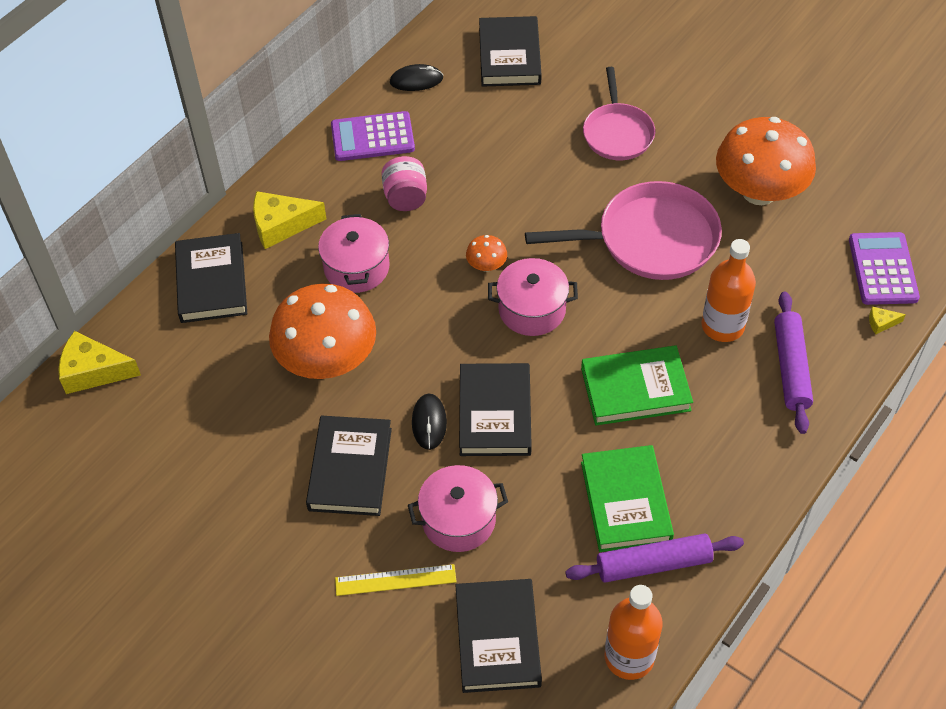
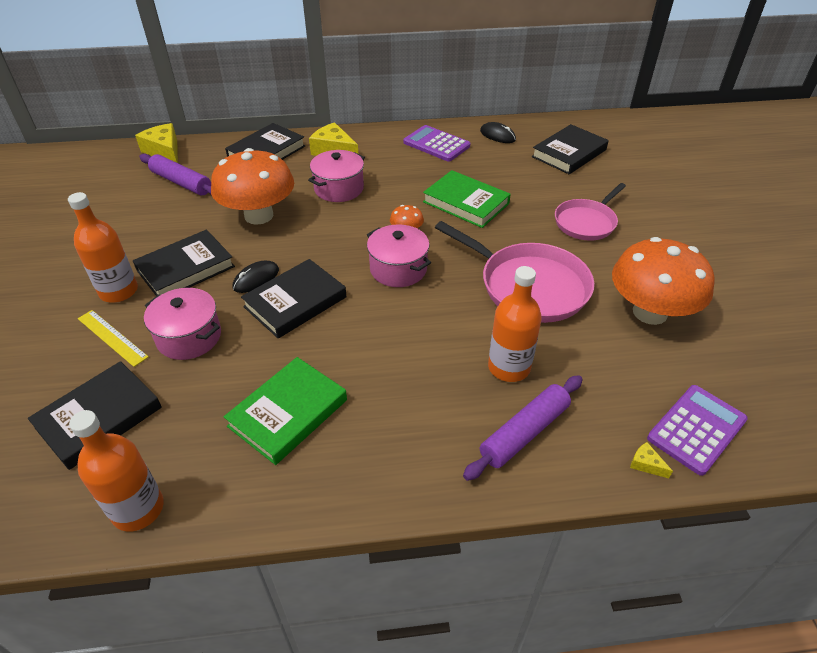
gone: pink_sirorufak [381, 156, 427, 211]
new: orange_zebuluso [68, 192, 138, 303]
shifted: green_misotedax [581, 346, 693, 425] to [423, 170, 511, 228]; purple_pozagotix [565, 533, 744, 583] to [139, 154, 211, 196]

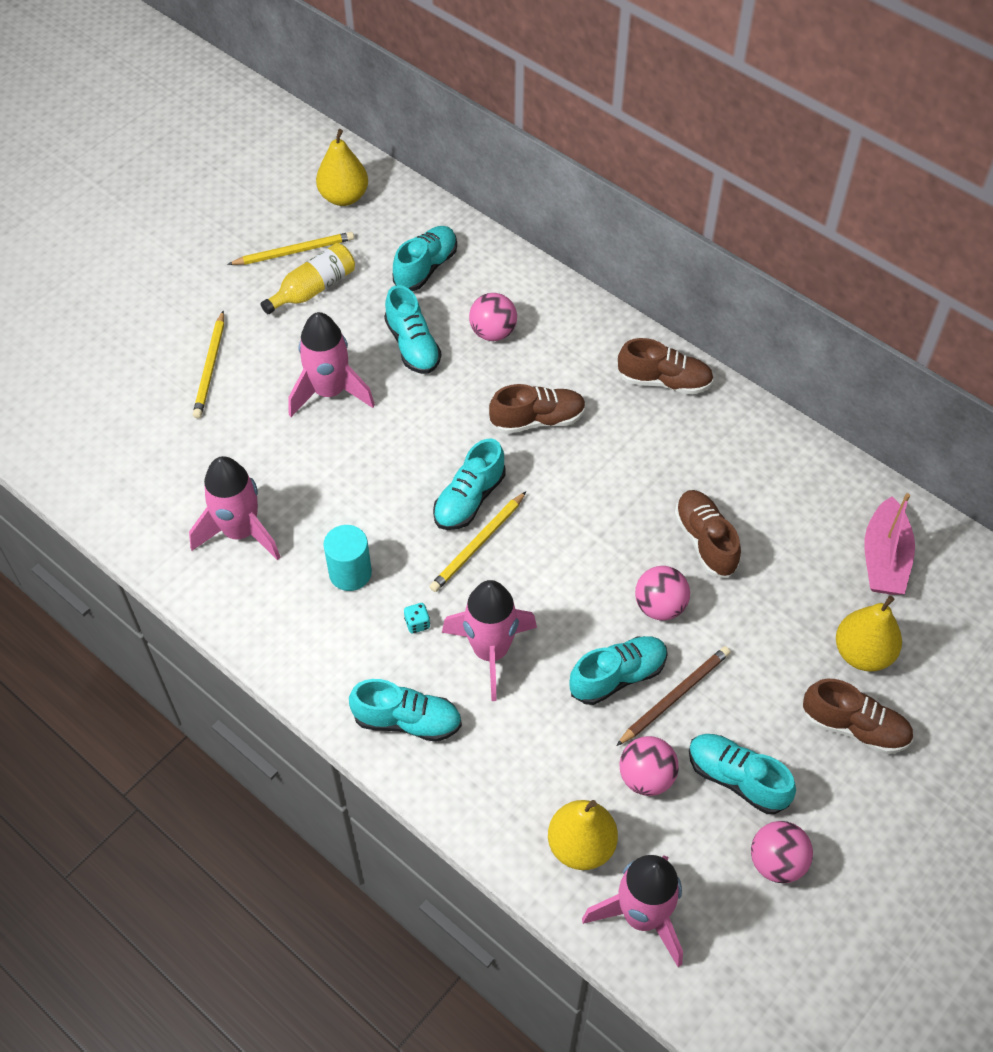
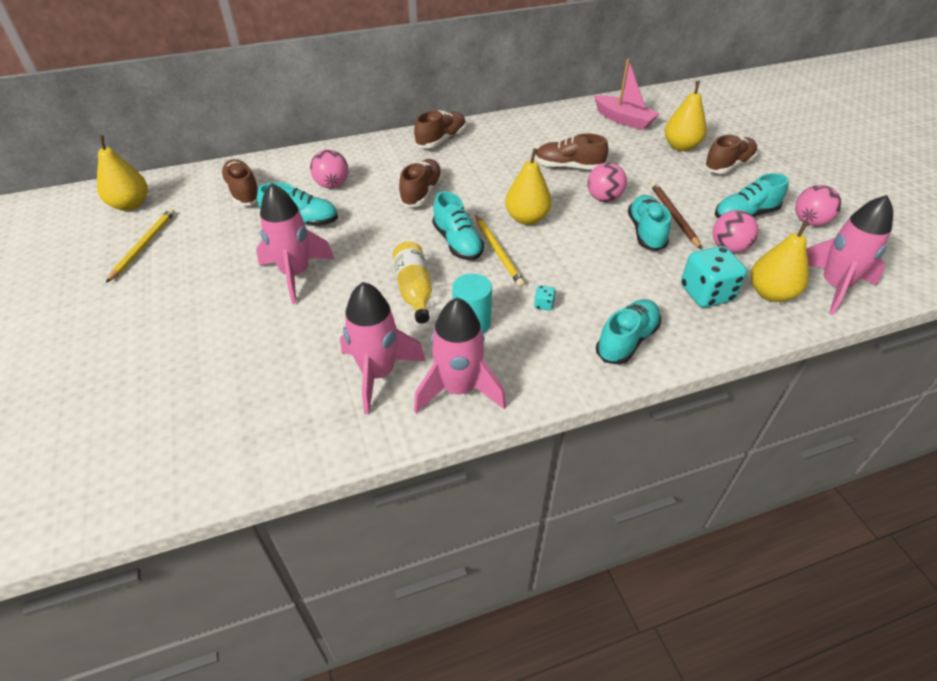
gone: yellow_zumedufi [193, 311, 224, 419]
new: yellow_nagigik [505, 148, 552, 225]; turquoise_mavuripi [681, 246, 747, 307]
shifted: yellow_zebuluso [260, 243, 355, 314] to [393, 242, 432, 324]; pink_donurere [442, 580, 537, 701] to [414, 297, 506, 413]
repainted: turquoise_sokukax [393, 226, 457, 291] to brown_sokukax [220, 159, 258, 206]

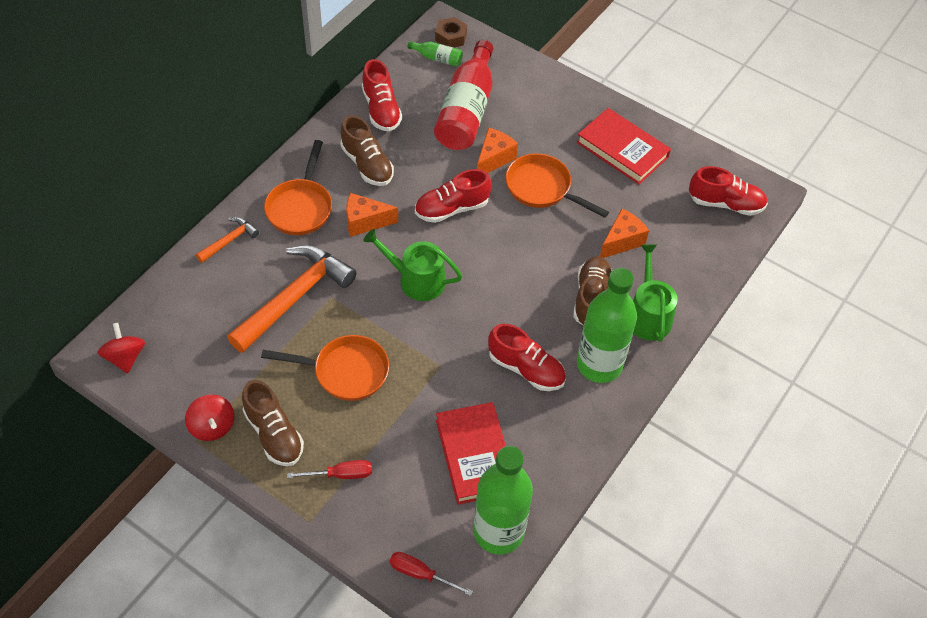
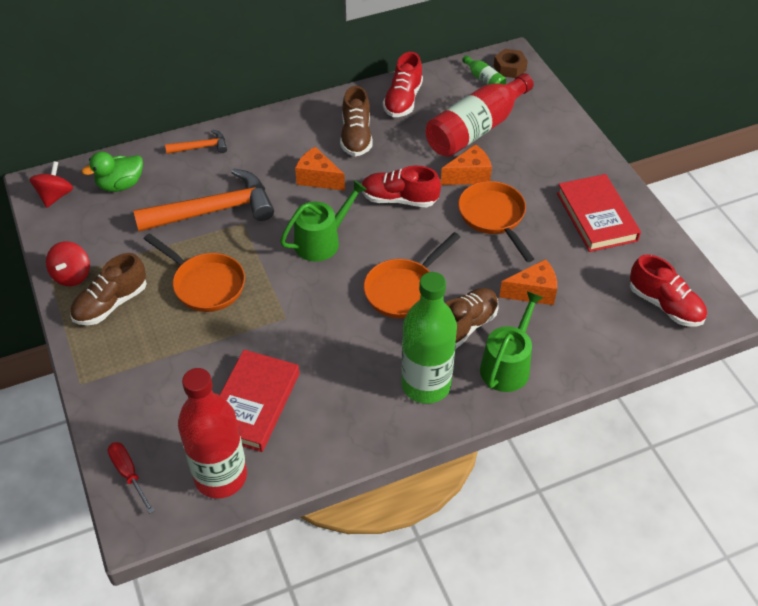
gone: red_sokukax [488, 324, 566, 391]; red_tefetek [287, 460, 372, 479]
new: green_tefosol [82, 152, 143, 192]
shifted: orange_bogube [264, 140, 332, 235] to [364, 232, 460, 318]
repainted: green_zebuluso [474, 446, 533, 555] to red_zebuluso [178, 368, 247, 498]
rotated: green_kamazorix [363, 229, 462, 301] = [280, 180, 367, 262] 90 degrees clockwise; brown_sokukax [242, 380, 304, 466] = [70, 253, 147, 325] 45 degrees clockwise

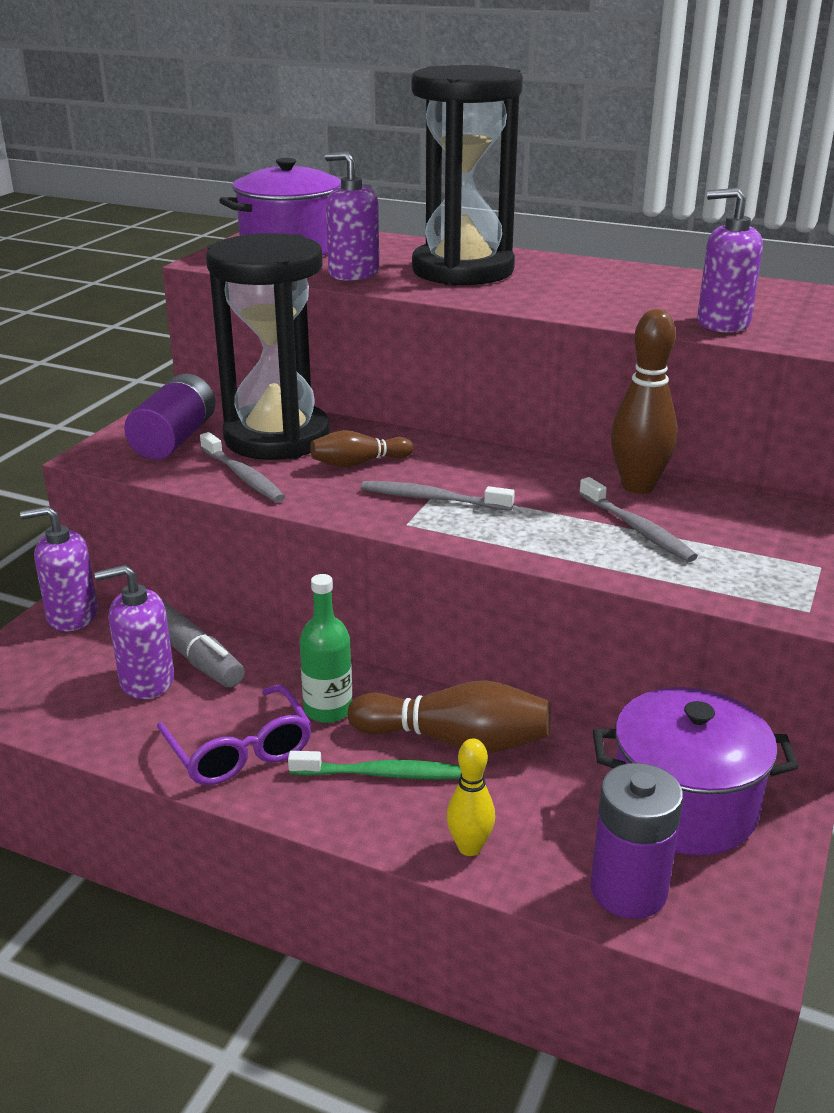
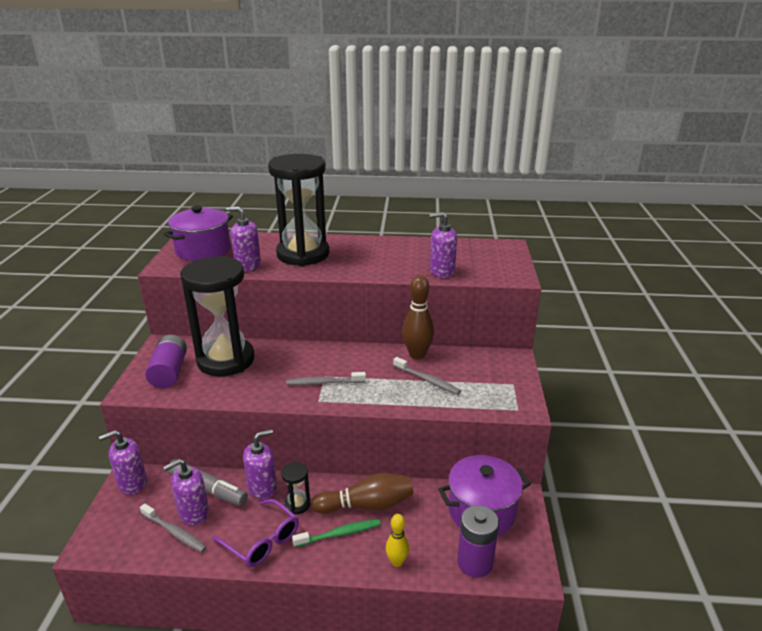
gone: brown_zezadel [310, 430, 413, 467]
new: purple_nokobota [243, 429, 277, 499]
shifted: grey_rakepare [200, 432, 285, 502] to [140, 503, 207, 552]
swapped: green_zebuluso [299, 574, 352, 723] to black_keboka [281, 462, 310, 514]

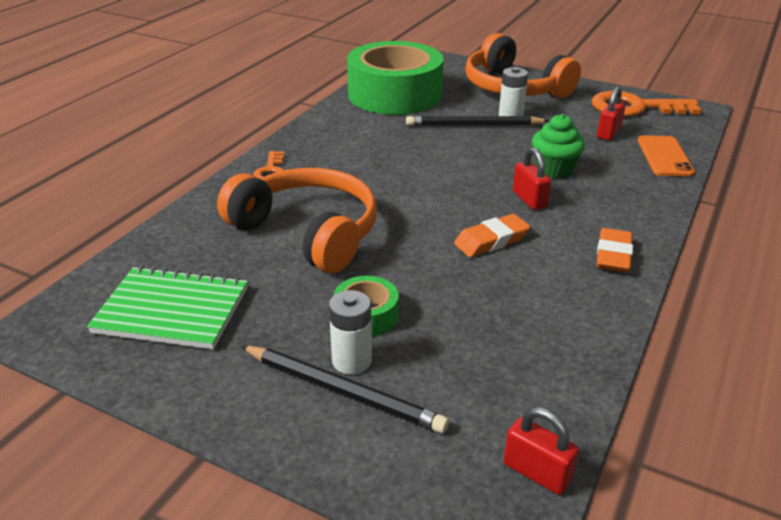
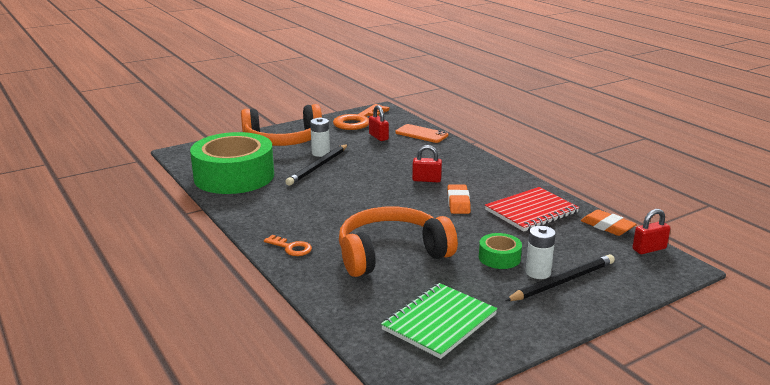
gone: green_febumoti [532, 114, 585, 179]
new: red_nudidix [485, 187, 580, 232]
shifted: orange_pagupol [596, 228, 633, 273] to [581, 210, 636, 236]

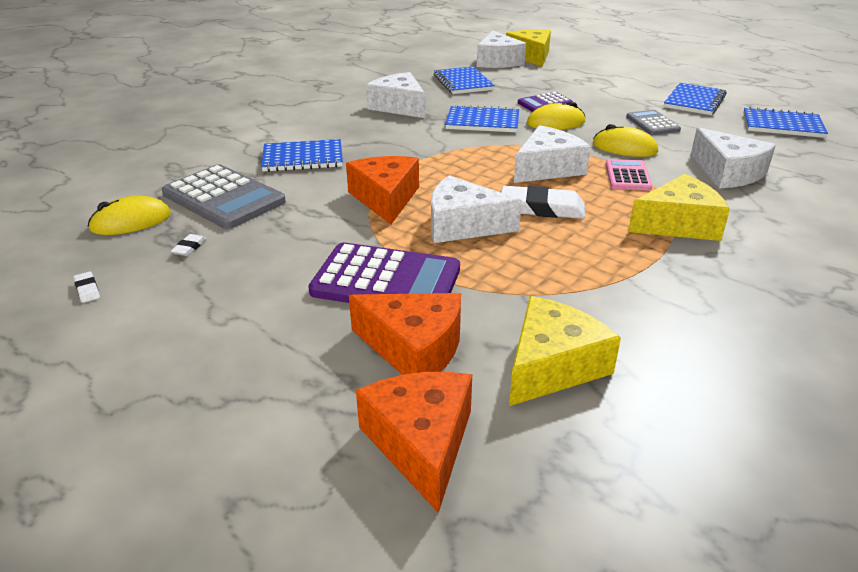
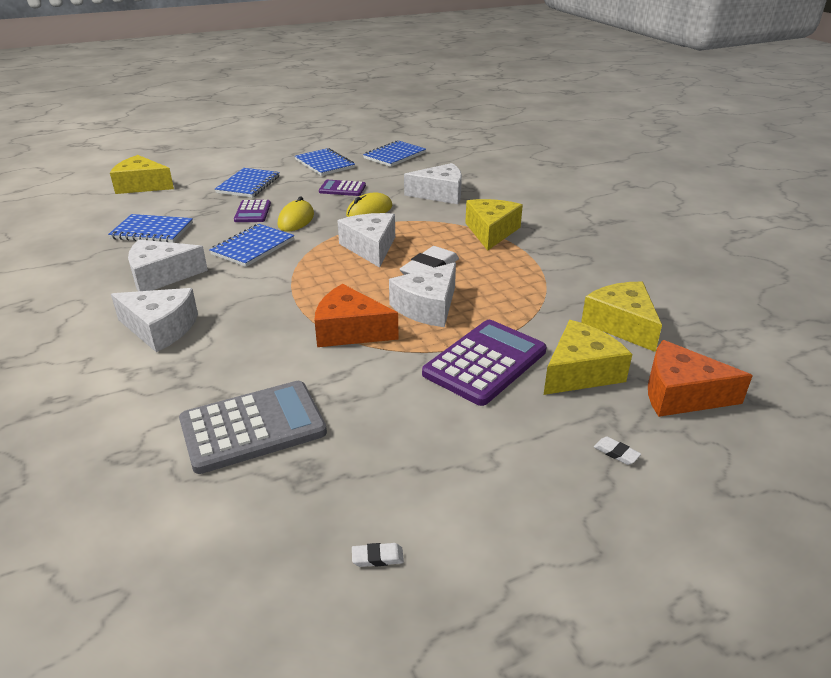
gone: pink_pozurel [605, 159, 652, 191]; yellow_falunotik [88, 196, 171, 235]
shifted: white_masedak [477, 30, 526, 68] to [111, 288, 198, 352]; blue_nudidix [261, 139, 343, 172] to [215, 168, 280, 198]; white_pagupol [171, 234, 206, 256] to [594, 437, 641, 465]
repainted: grey_pozurel [626, 110, 681, 135] to purple_pozurel [319, 180, 366, 196]; orange_masedak [349, 293, 461, 375] to yellow_masedak [544, 320, 632, 395]

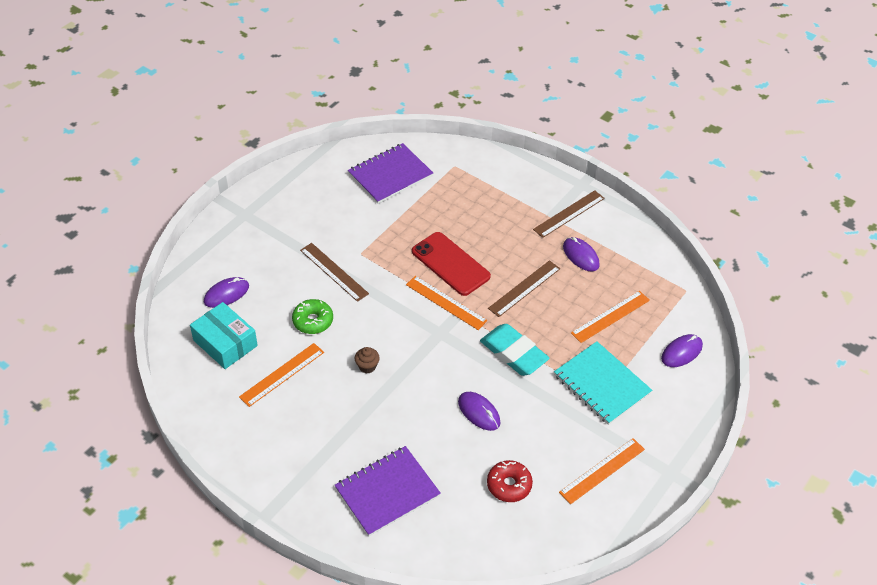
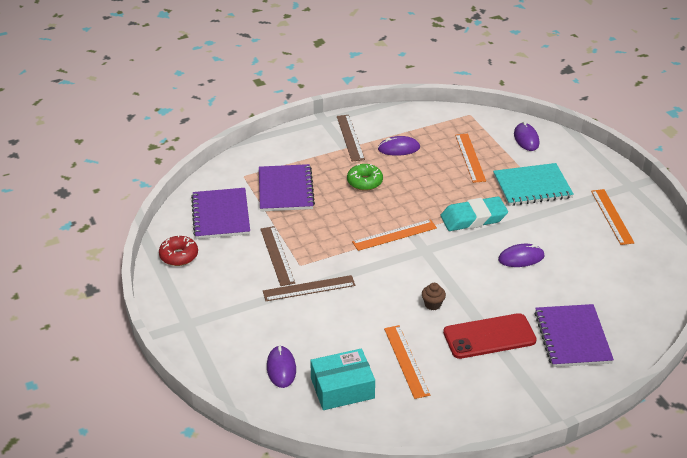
new: purple_nudidix [259, 164, 315, 212]
shifted: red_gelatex [412, 232, 491, 296] to [443, 313, 537, 359]; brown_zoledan [488, 260, 560, 317] to [260, 226, 295, 286]; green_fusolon [292, 299, 333, 334] to [347, 164, 383, 191]; red_fusolon [487, 460, 533, 502] to [159, 235, 198, 266]

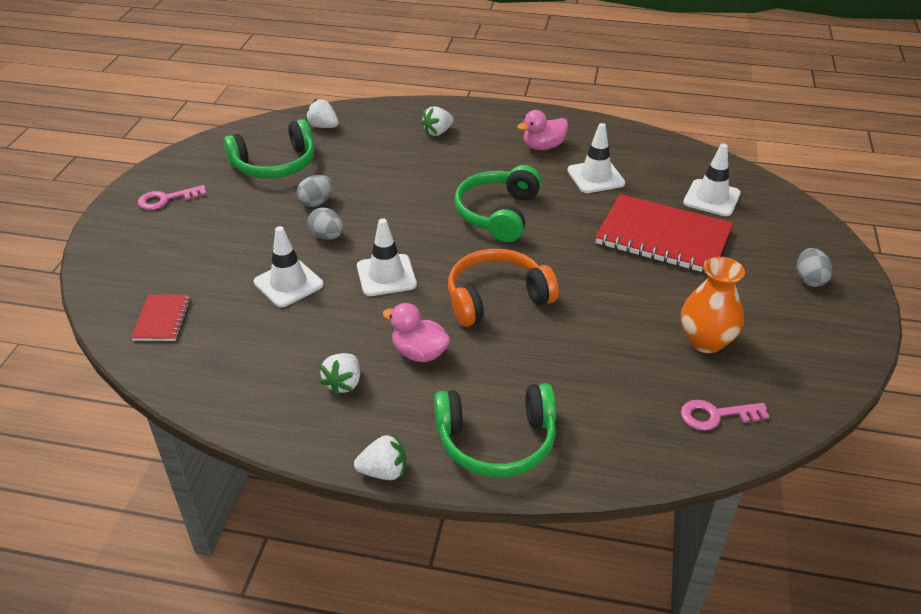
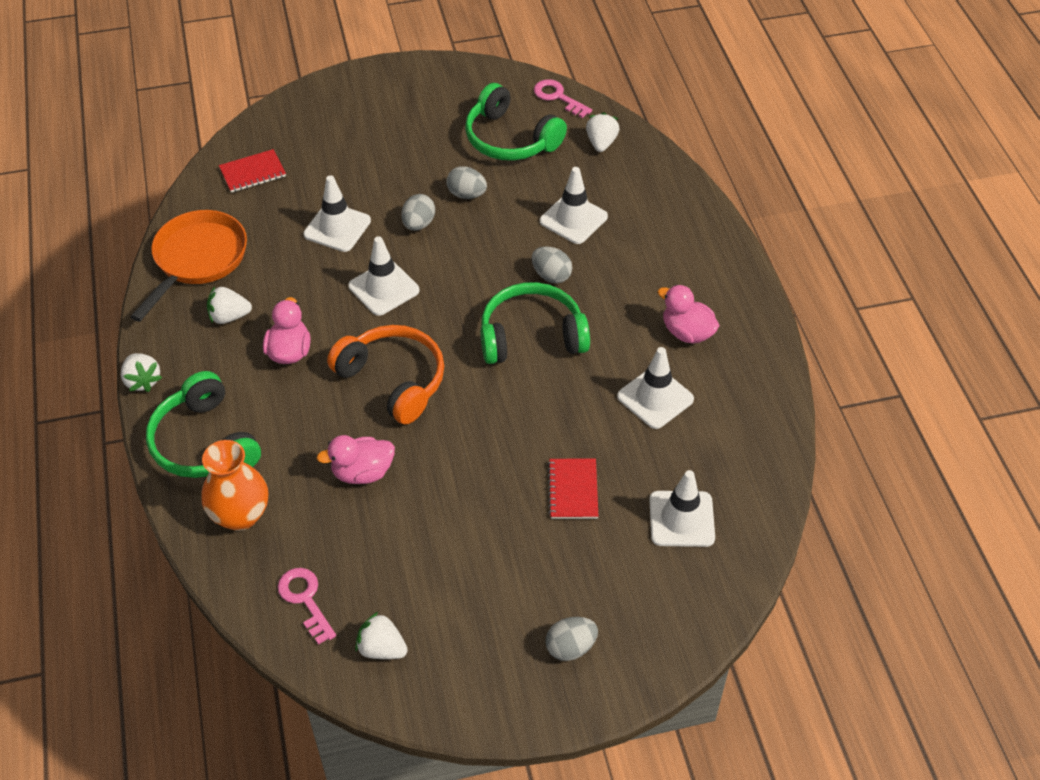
new: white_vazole [540, 167, 608, 244]; orange_bogube [130, 210, 247, 322]; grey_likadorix [532, 247, 572, 283]; pink_tefosol [317, 435, 395, 484]
shifted: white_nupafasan [421, 106, 454, 136] to [355, 612, 408, 659]; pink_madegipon [138, 185, 207, 210] to [534, 79, 592, 118]; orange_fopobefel [681, 257, 745, 353] to [202, 440, 268, 531]
scaled: red_nudidix [595, 194, 733, 273] = [548, 459, 598, 519] x0.48

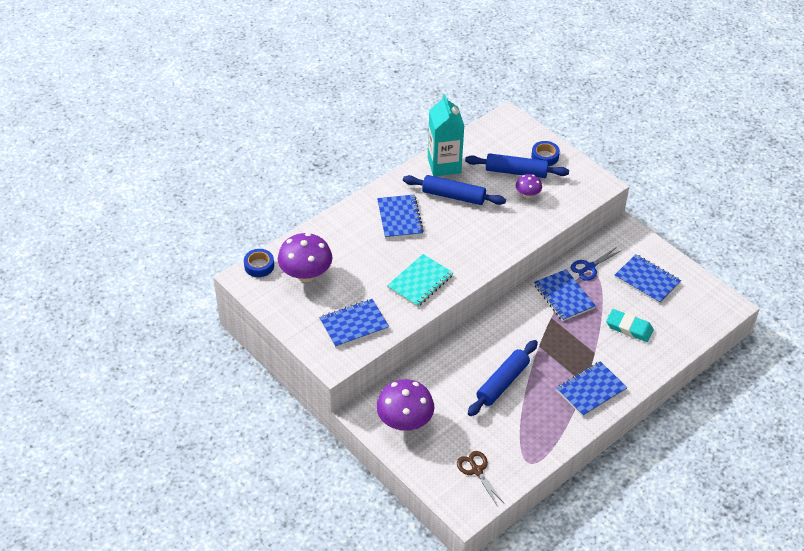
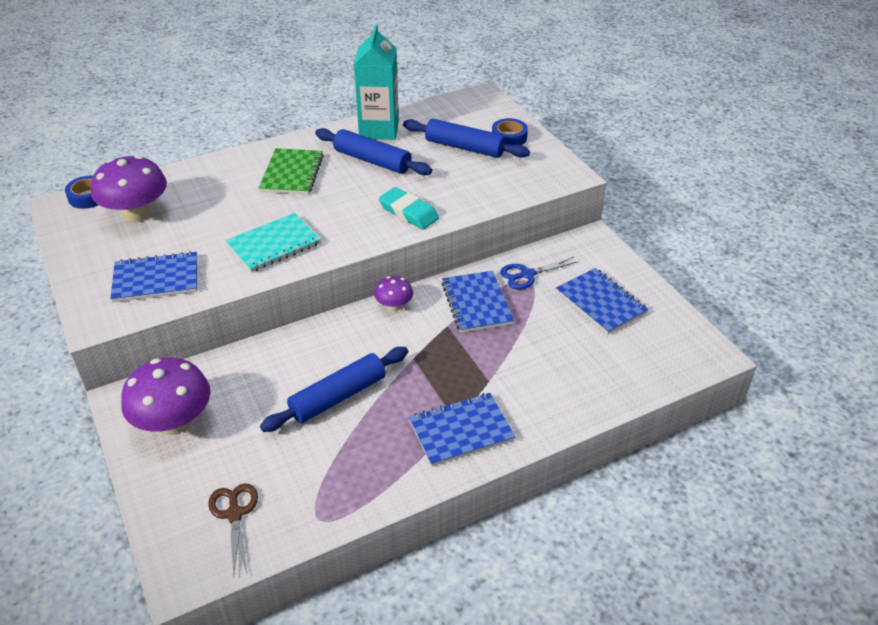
shifted: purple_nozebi [516, 174, 542, 198] to [374, 276, 413, 311]; turquoise_pagupol [606, 309, 654, 342] to [379, 187, 439, 230]
repainted: blue_nudidix [377, 195, 424, 239] to green_nudidix [259, 148, 324, 194]

